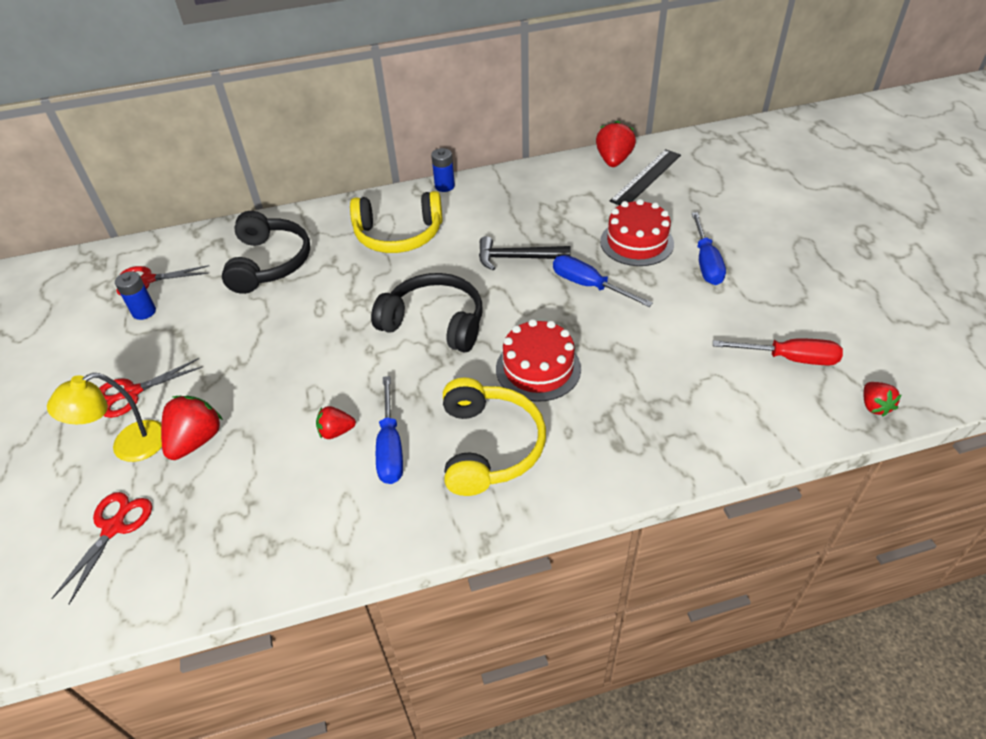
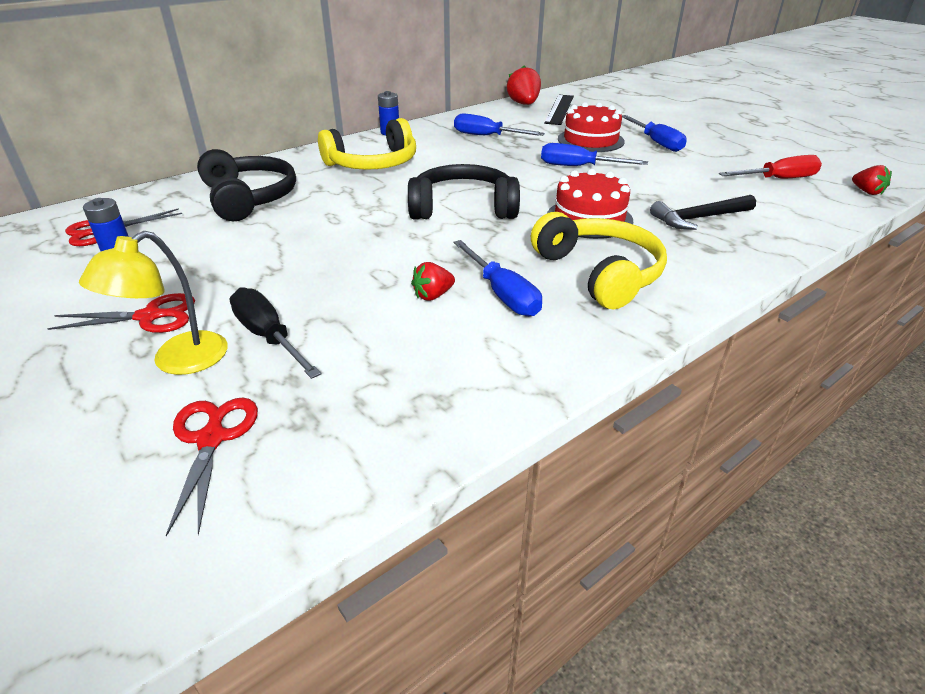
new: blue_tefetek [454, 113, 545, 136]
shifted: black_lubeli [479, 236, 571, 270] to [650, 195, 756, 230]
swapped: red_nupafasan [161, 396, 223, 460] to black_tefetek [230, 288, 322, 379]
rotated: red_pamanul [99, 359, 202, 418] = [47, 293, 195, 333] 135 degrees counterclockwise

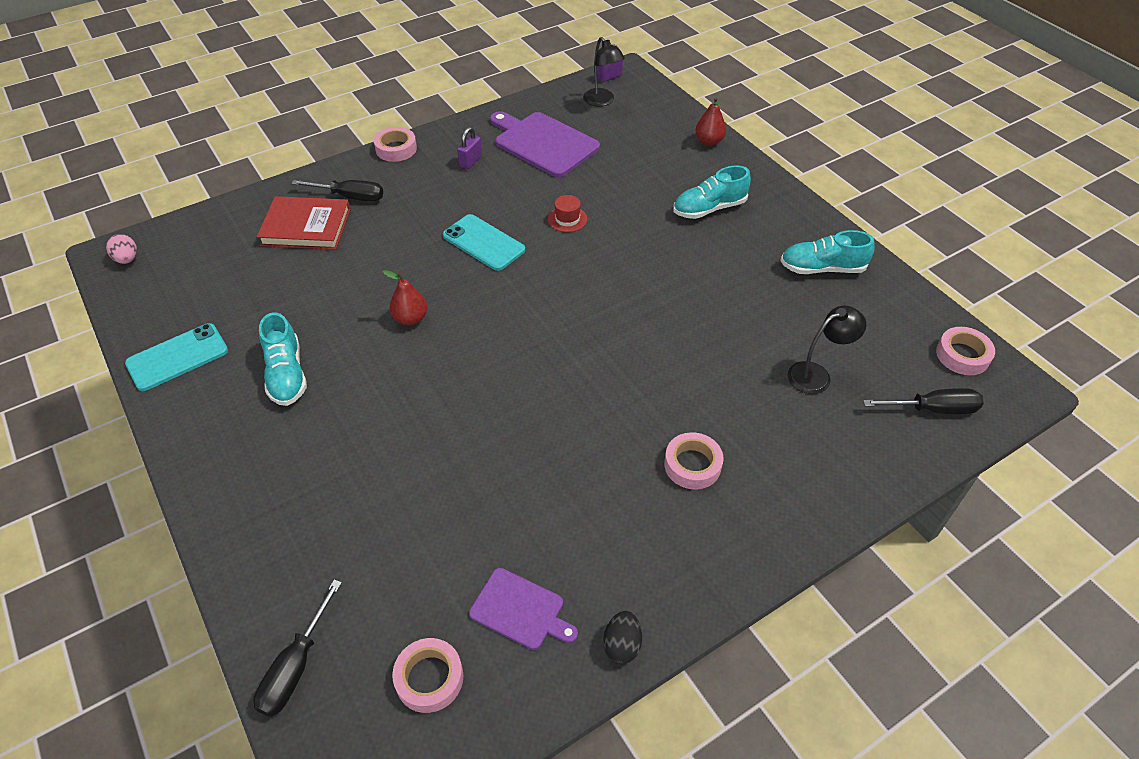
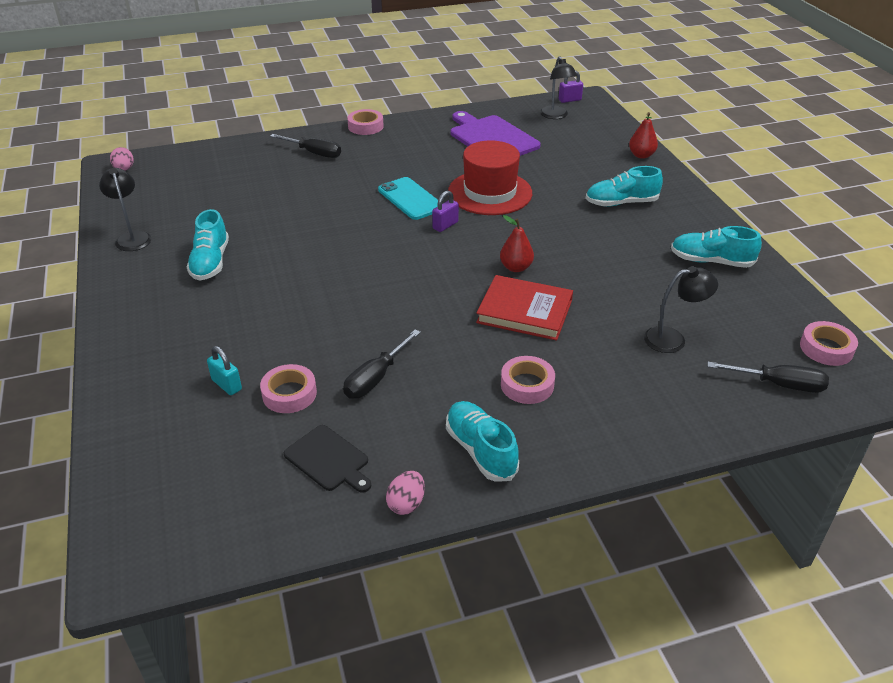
new: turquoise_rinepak [207, 346, 242, 395]; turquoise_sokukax [446, 401, 519, 482]
shifted: purple_rinepak [457, 127, 482, 169] to [432, 191, 459, 232]; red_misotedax [257, 196, 351, 250] to [476, 275, 573, 340]; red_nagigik [383, 270, 428, 325] to [500, 215, 534, 272]; black_tefetek [253, 579, 342, 717] to [343, 329, 421, 399]; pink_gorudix [392, 638, 463, 713] to [260, 364, 317, 413]
swapped: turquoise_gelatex [125, 323, 228, 391] to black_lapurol [99, 168, 151, 251]
repainted: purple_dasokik [469, 568, 578, 650] to black_dasokik [284, 425, 371, 493]; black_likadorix [603, 611, 642, 664] to pink_likadorix [386, 471, 425, 515]
scaled: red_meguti [548, 195, 587, 232] = [448, 140, 532, 215] x2.36

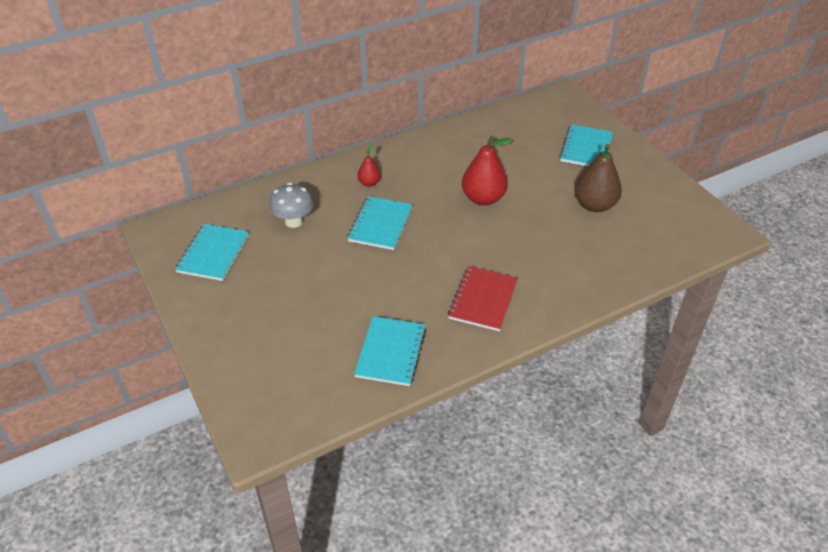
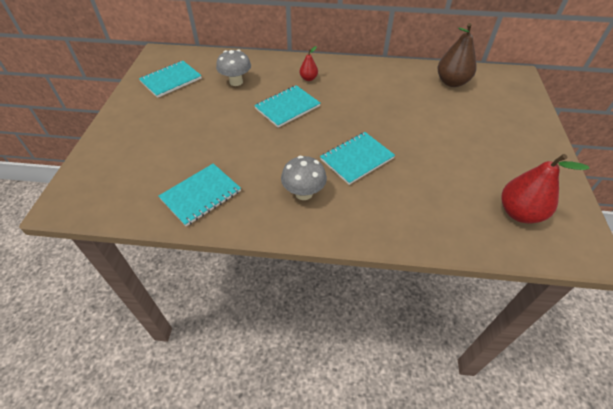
shifted: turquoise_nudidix [560, 124, 613, 166] to [320, 132, 395, 185]; red_nagigik [462, 136, 513, 206] to [501, 154, 590, 224]; brown_nagigik [574, 144, 622, 212] to [438, 23, 476, 87]
swapped: red_nudidix [448, 266, 518, 331] to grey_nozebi [281, 156, 327, 200]

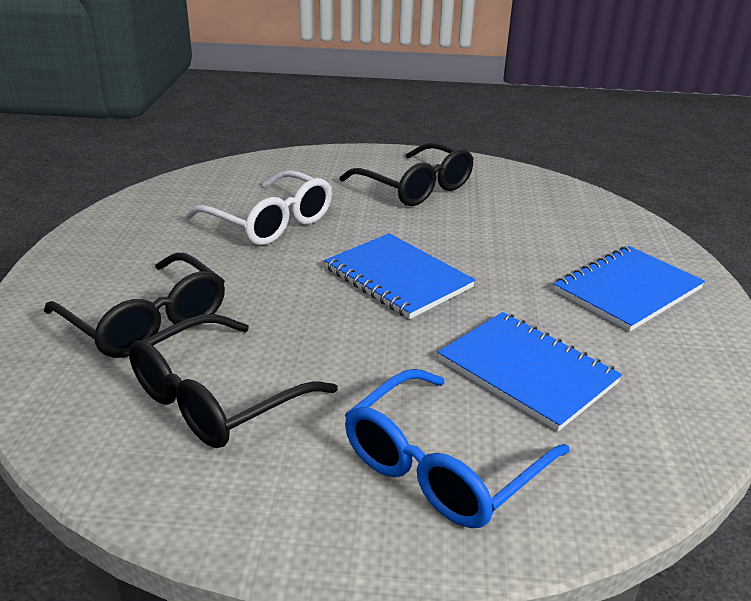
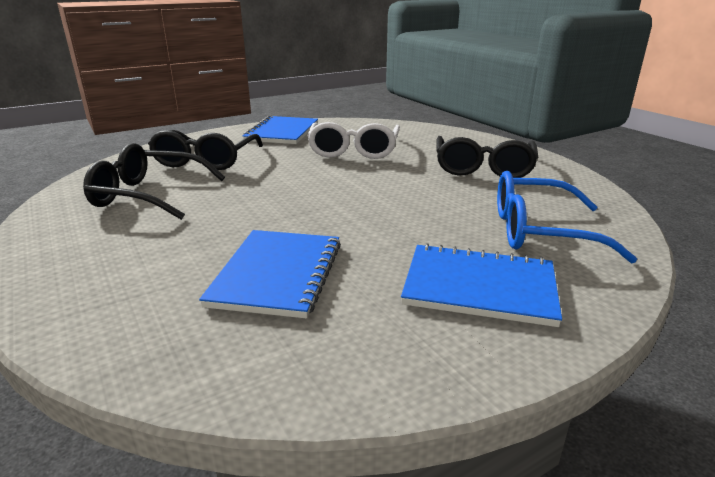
shifted: blue_nudidix [324, 233, 475, 319] to [243, 115, 318, 144]; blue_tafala [345, 369, 569, 528] to [497, 171, 637, 264]

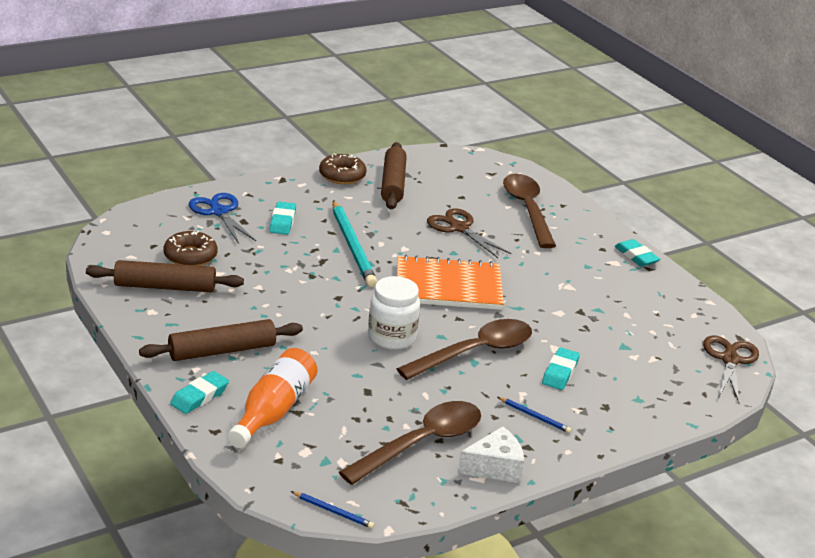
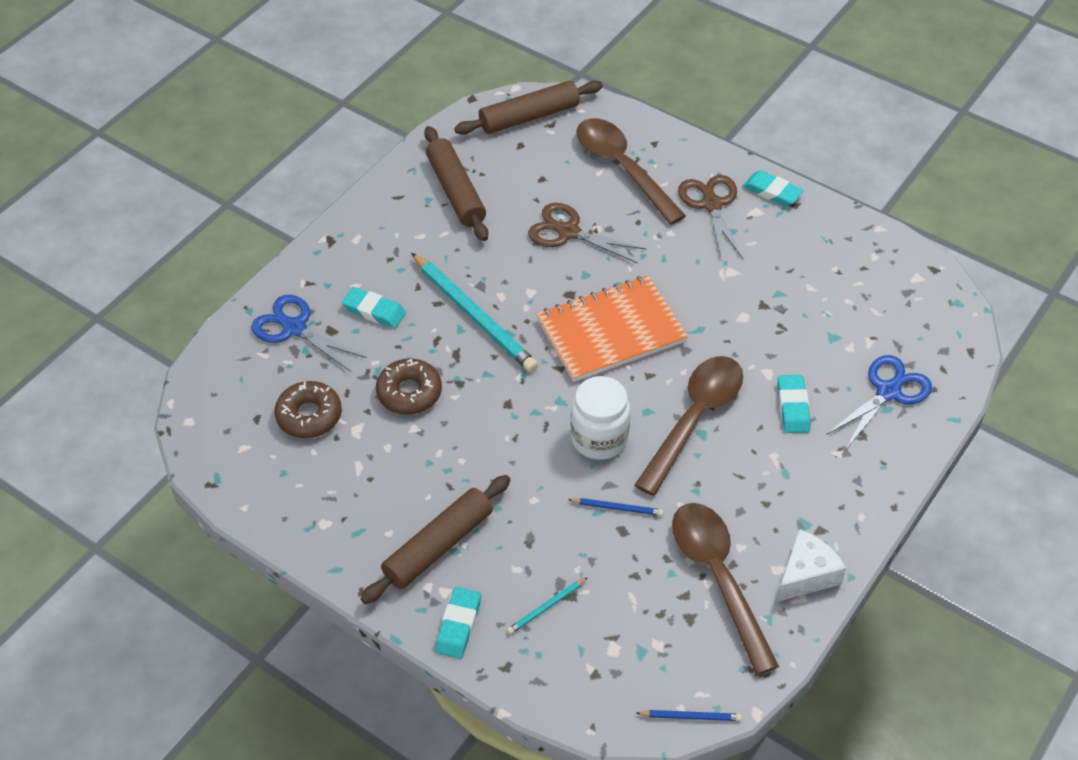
new: blue_pamanul [826, 355, 932, 449]
shifted: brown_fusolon [319, 153, 367, 184] to [376, 358, 442, 415]; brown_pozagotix [86, 260, 244, 292] to [454, 81, 603, 135]; brown_pamanul [703, 335, 759, 404] to [678, 175, 744, 261]; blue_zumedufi [498, 397, 571, 433] to [568, 498, 663, 516]
swapped: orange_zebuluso [227, 348, 317, 448] to turquoise_zumedufi [507, 577, 588, 634]
rotated: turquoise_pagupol [269, 202, 296, 235] = [342, 287, 406, 328] 45 degrees counterclockwise; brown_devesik [339, 401, 481, 485] = [672, 503, 779, 675] 45 degrees counterclockwise

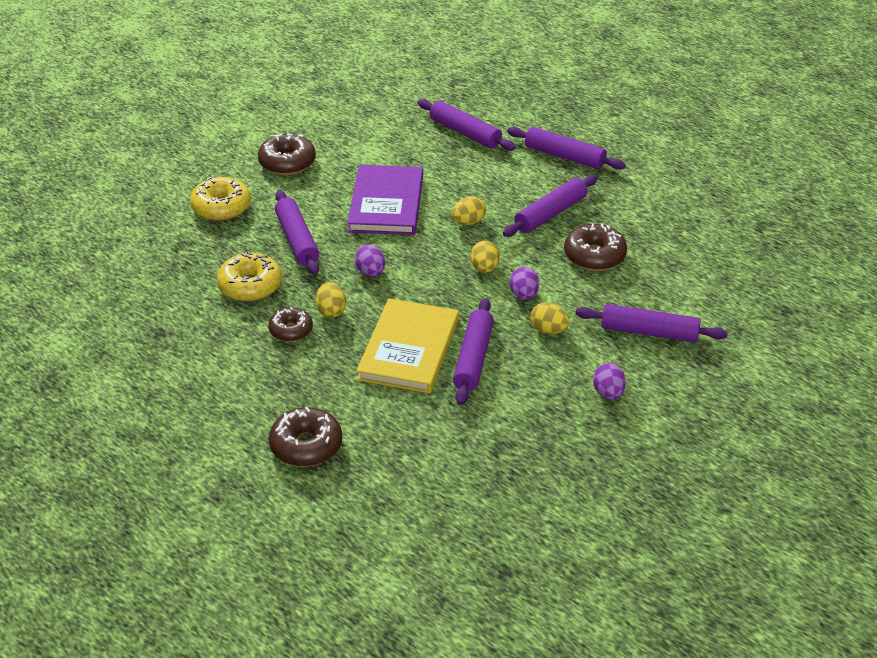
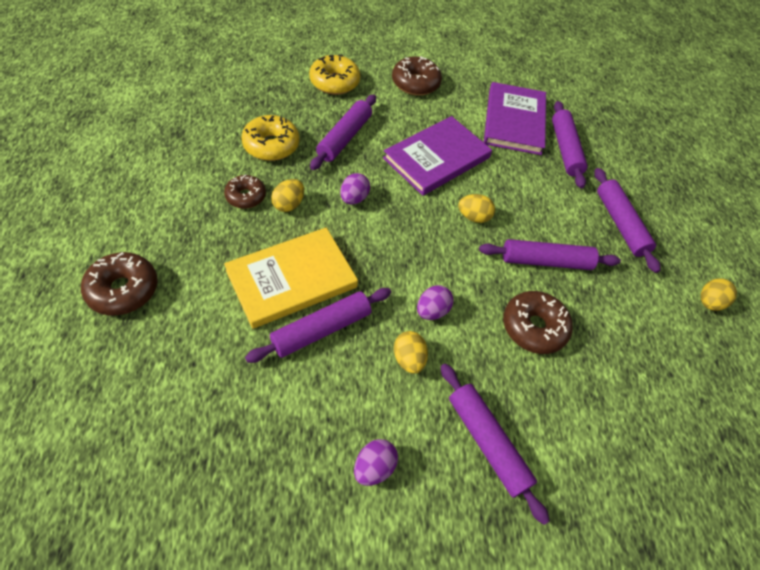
new: purple_misotedax [484, 82, 546, 155]
shifted: yellow_likadorix [471, 241, 500, 273] to [701, 278, 737, 311]

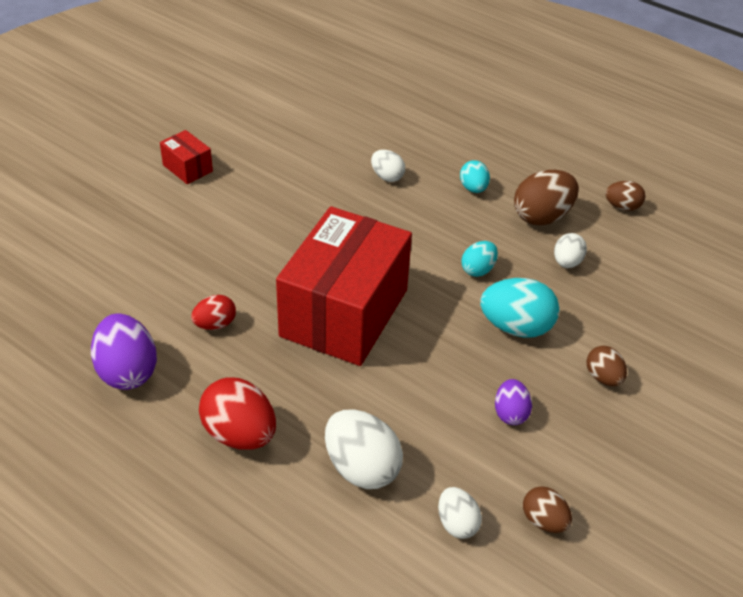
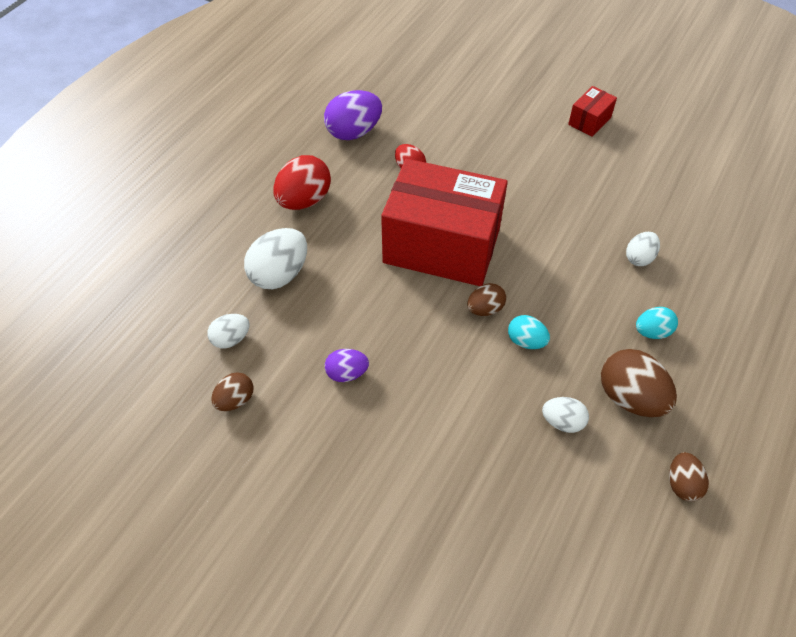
gone: turquoise_likadorix [480, 278, 560, 338]
shifted: brown_likadorix [586, 346, 627, 386] to [467, 283, 506, 316]

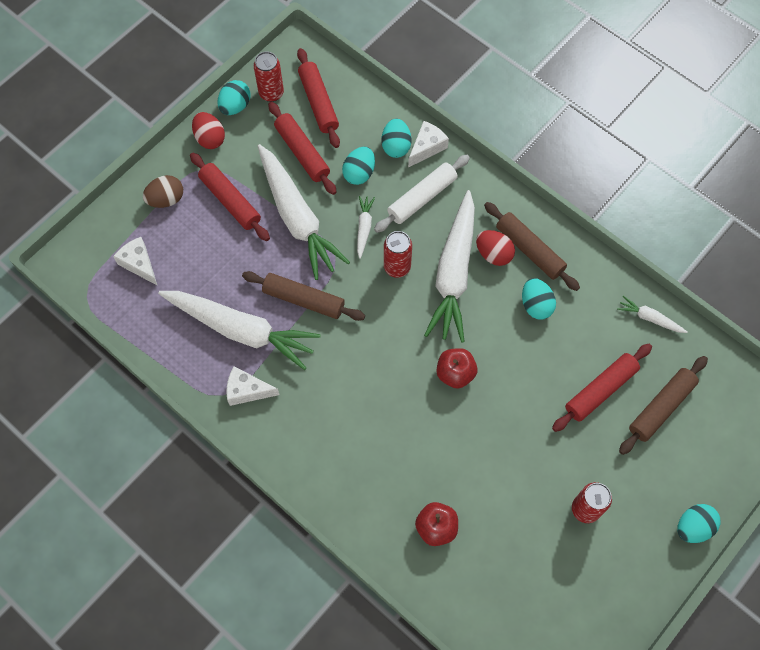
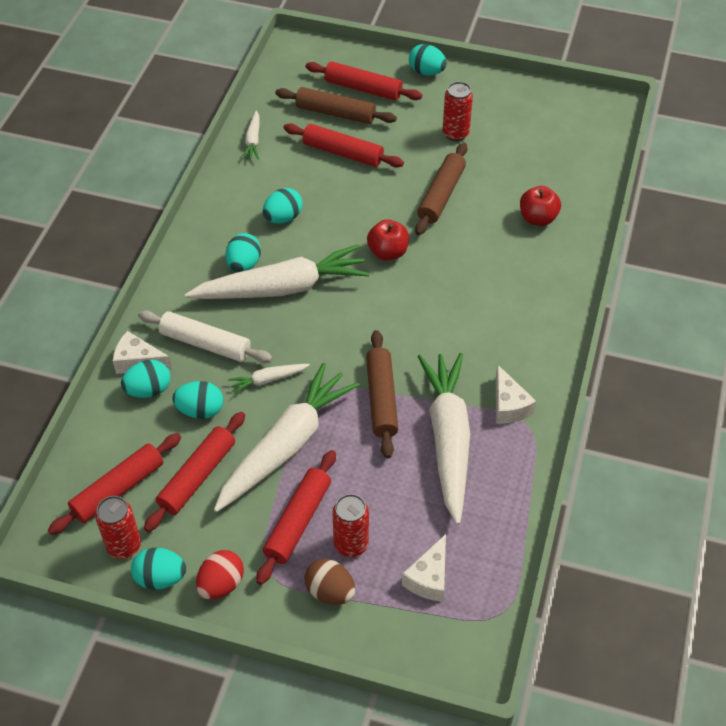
new: red_pozagotix [306, 61, 422, 100]
shifted: brown_pozagotix [484, 202, 580, 291] to [415, 143, 467, 235]; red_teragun [384, 231, 412, 278] to [332, 494, 369, 557]
repainted: red_likadorix [476, 230, 515, 266] to turquoise_likadorix [225, 233, 261, 273]

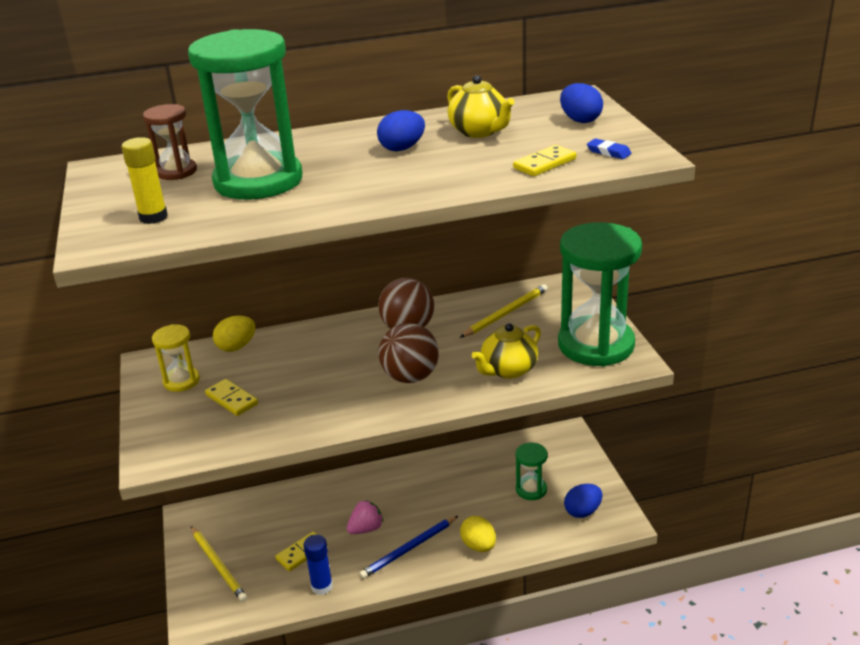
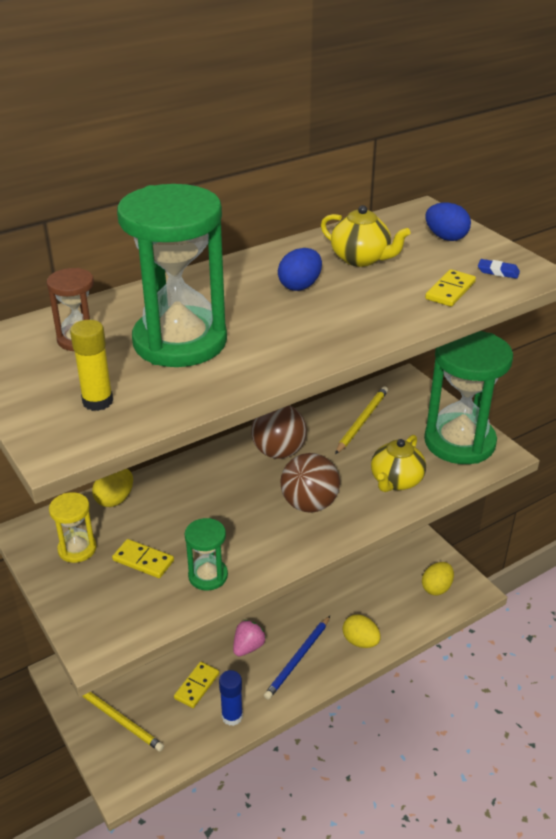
shifted: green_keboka [516, 443, 548, 500] to [185, 518, 228, 591]
repainted: blue_likadorix [564, 484, 603, 518] to yellow_likadorix [422, 562, 454, 596]

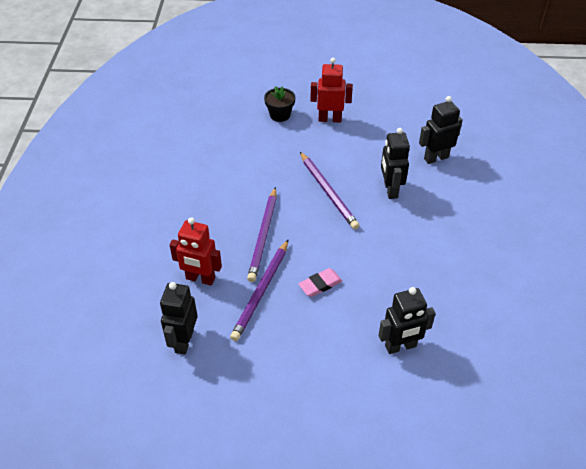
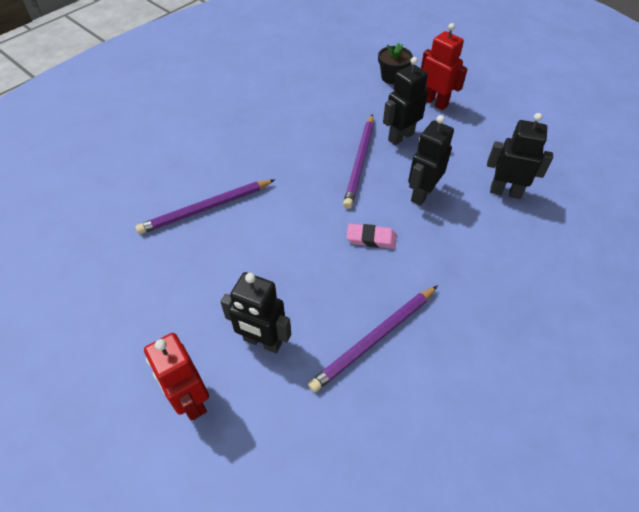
shifted: purple_zumedufi [247, 187, 276, 282] to [308, 286, 437, 393]; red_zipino [170, 217, 222, 286] to [144, 333, 209, 420]; pink_pagupol [298, 268, 342, 297] to [346, 224, 397, 249]; black_zipino [160, 282, 198, 355] to [383, 57, 428, 145]

